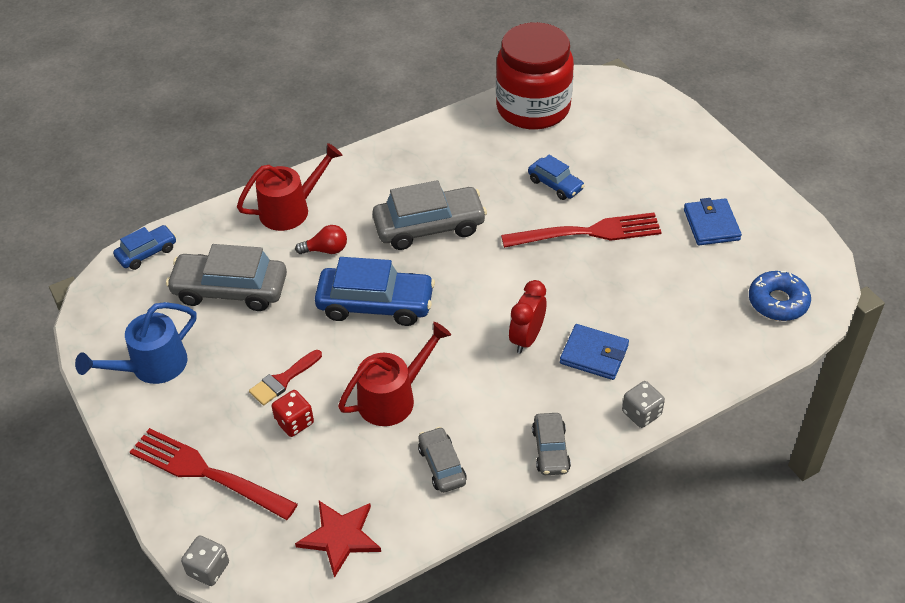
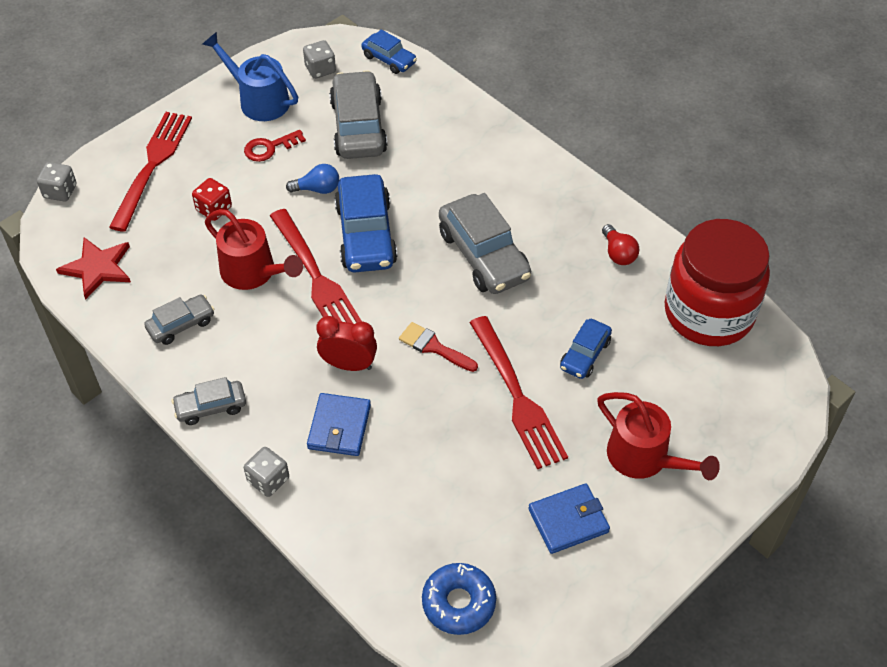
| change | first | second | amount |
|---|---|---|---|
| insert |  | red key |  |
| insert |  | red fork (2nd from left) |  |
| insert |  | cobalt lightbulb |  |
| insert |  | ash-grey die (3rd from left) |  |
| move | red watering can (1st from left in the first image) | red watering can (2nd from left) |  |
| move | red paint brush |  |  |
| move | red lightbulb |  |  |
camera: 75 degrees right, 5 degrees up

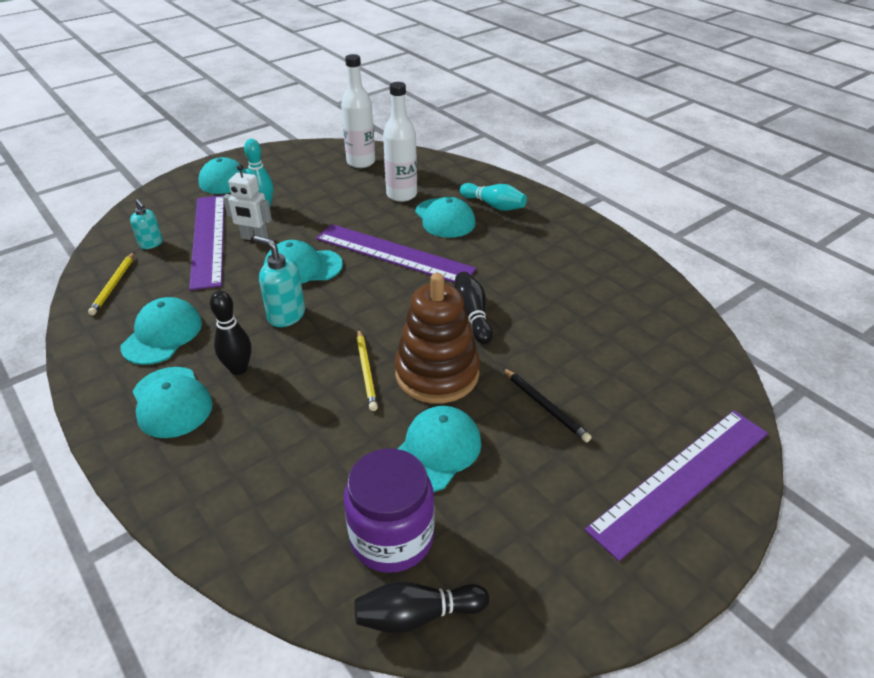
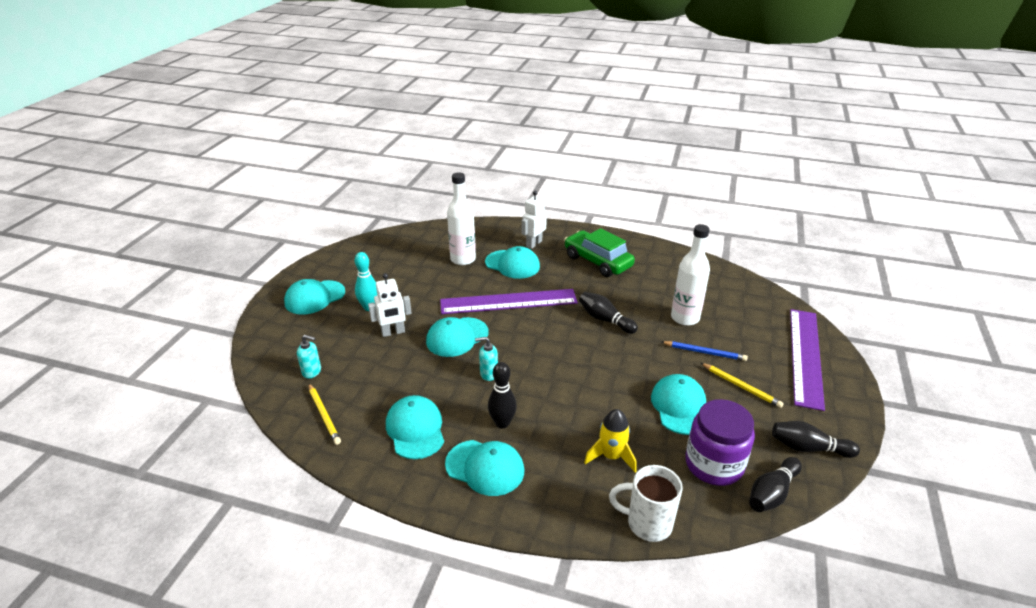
| change | first | second | amount |
|---|---|---|---|
| delete | violet measuring stick (1st from left) |  |  |
| delete | russet stacking rings |  |  |
| insert |  | green toy car |  |
| insert |  | yellow toy rocket |  |
| insert |  | pure white coffee mug |  |
| insert |  | jet-black skittle (4th from left) |  |
| move | pure white drink bottle (1st from left in the first image) | pure white drink bottle (2nd from left) |  |
| move | yellow wooden pencil (2nd from left) |  |  |
| replace | aqua skittle (2nd from left) | pure white robot figure (2nd from left) |  |
| recolor | jet-black wooden pencil | cobalt wooden pencil |  |
| resize | aqua soap pump (2nd from left) |  | x0.65 |
camera: 35 degrees left, 5 degrees down

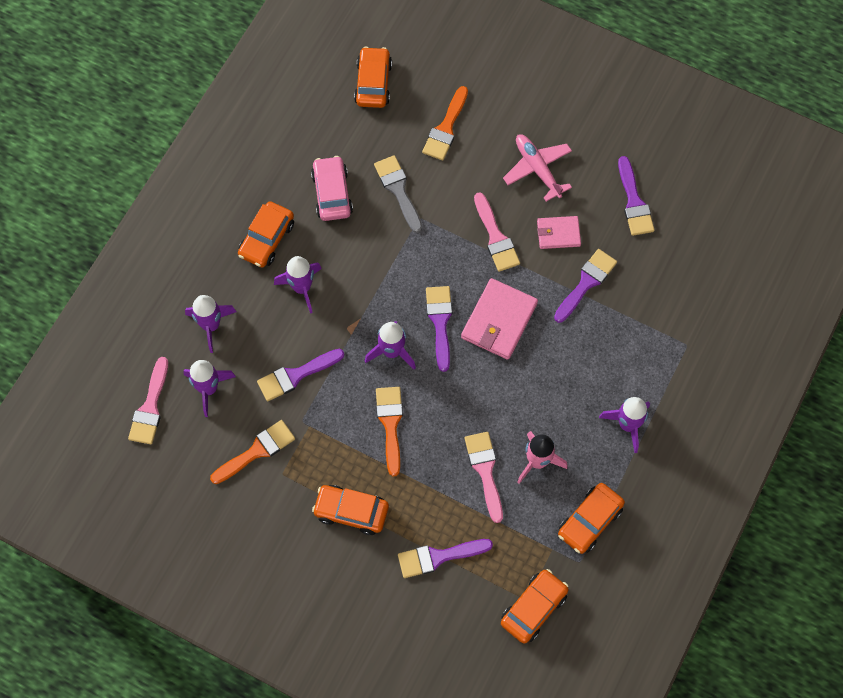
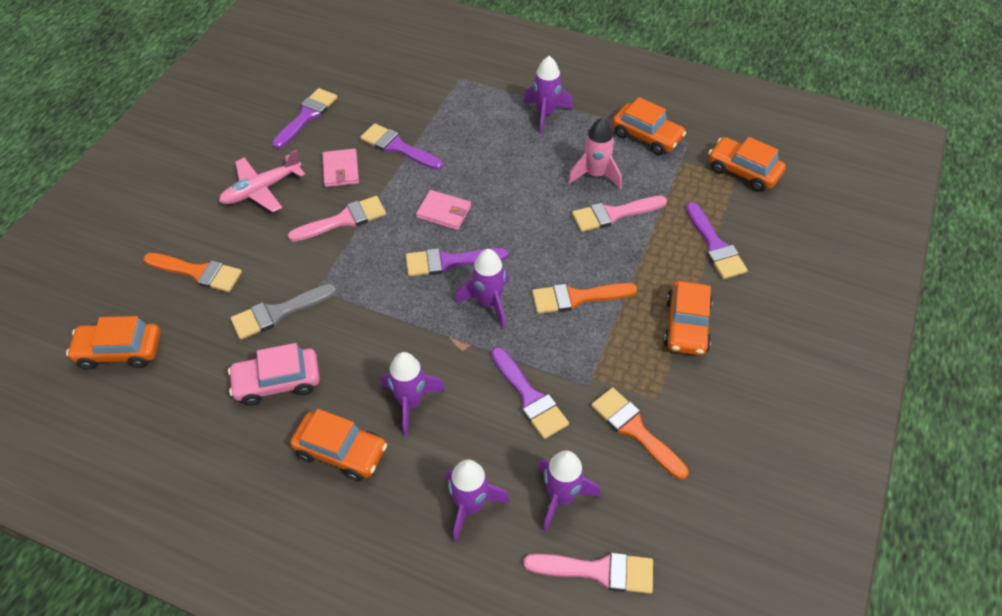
| change | first | second | amount |
|---|---|---|---|
| rotate | violet paint brush (5th from left in the first image) | violet paint brush (1st from left) | 45 degrees counterclockwise |
| resize | rosy wallet (1st from left in the first image) | rosy wallet (2nd from left) | x0.61 |
camera: 95 degrees left, 15 degrees down

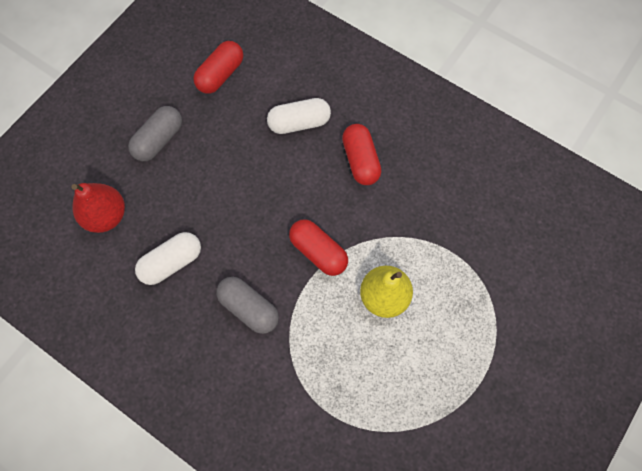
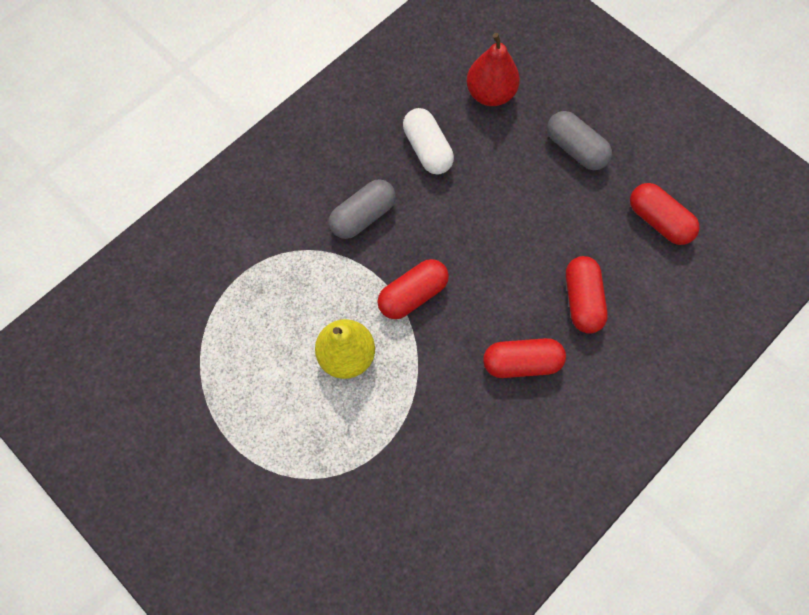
| change | first | second | amount |
|---|---|---|---|
| recolor | pure white capsule (2nd from left) | red capsule (3rd from left) |  |
camera: 100 degrees right, 0 degrees up

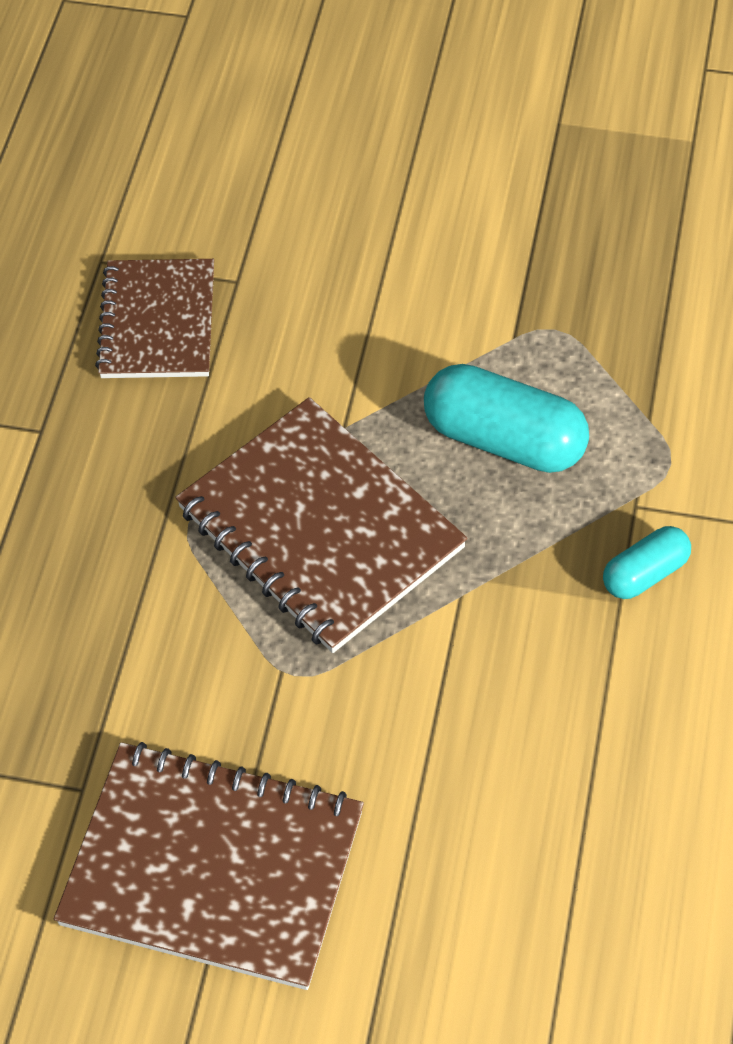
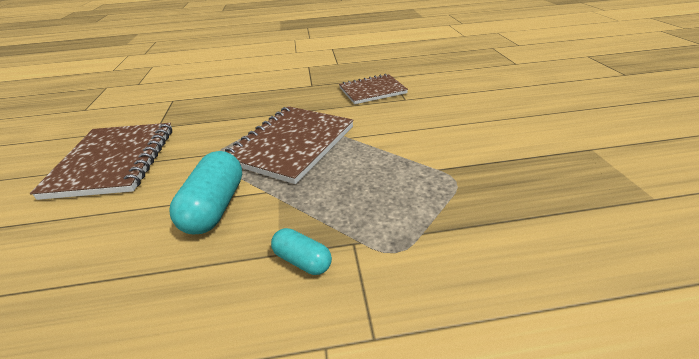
| change | first | second | amount |
|---|---|---|---|
| move | aqua capsule (1st from left) |  |  |
camera: 70 degrees right, 20 degrees down

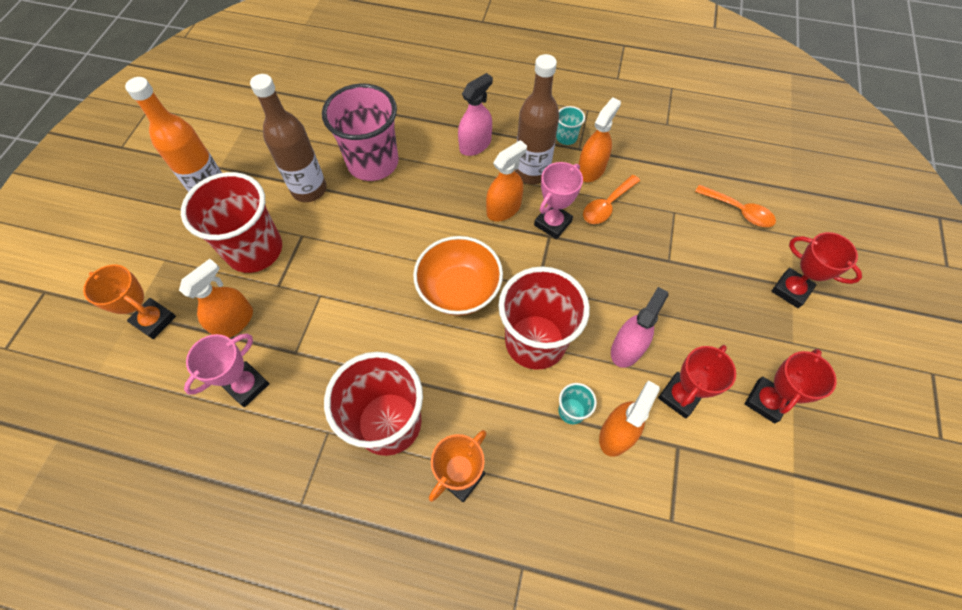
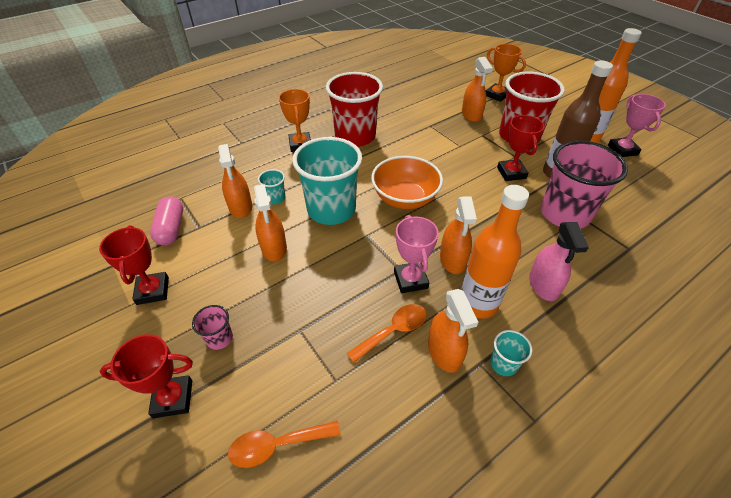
| change | first | second | amount |
|---|---|---|---|
| insert |  | rosy capsule |  |
| insert |  | rosy tumbler (1st from left) |  |
| move | rosy prize cup (1st from left in the first image) | rosy prize cup (2nd from left) |  |
| move | red prize cup (1st from left in the first image) | red prize cup (3rd from left) |  |
| recolor | red tumbler (3rd from left) | aqua tumbler (2nd from left) |  |
| recolor | russet drink bottle (2nd from left) | orange-coloured drink bottle (1st from left) |  |
| recolor | rosy sprayer (2nd from left) | orange-coloured sprayer (2nd from left) |  |
| rotate | orange-coloured prize cup (1st from left in the first image) | orange-coloured prize cup (2nd from left) | 60 degrees clockwise |
| rotate | orange-coloured teaspoon (1st from left in the first image) | orange-coloured teaspoon (2nd from left) | 60 degrees clockwise |
camera: 130 degrees right, 15 degrees down

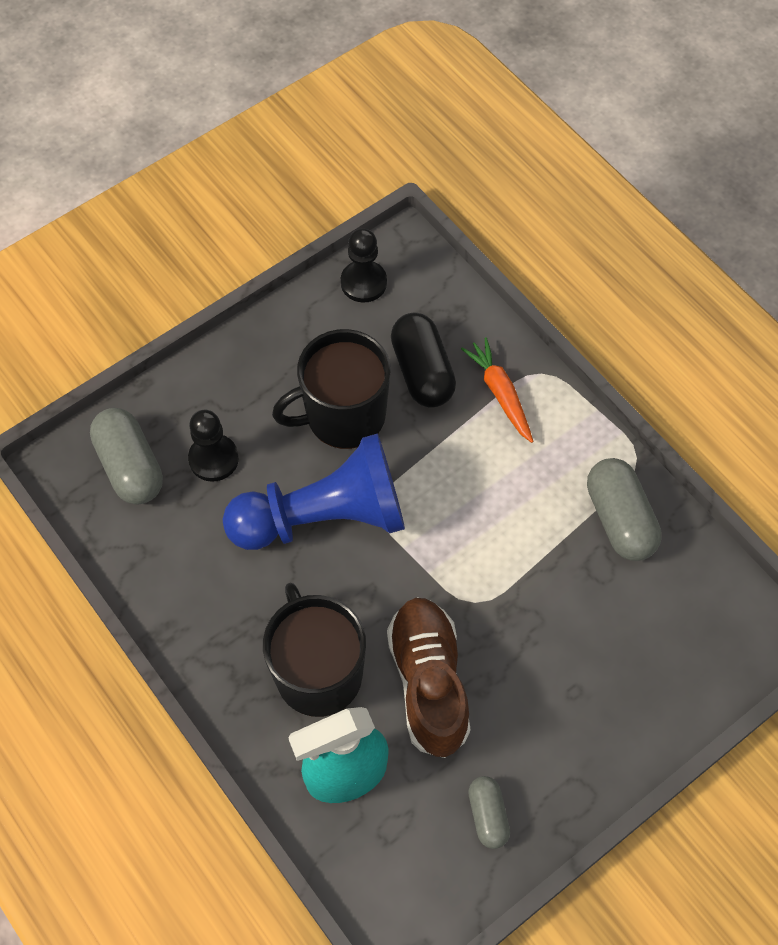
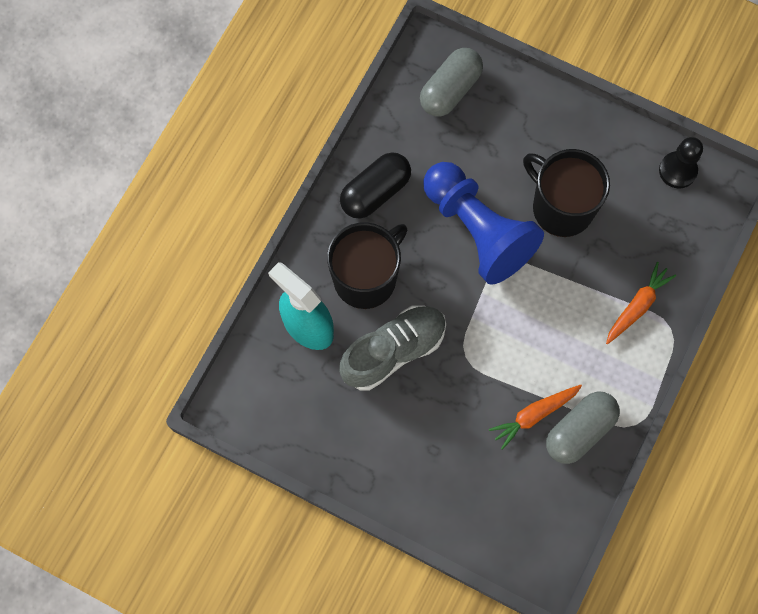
| change | first | second | amount |
|---|---|---|---|
| delete | jet-black game pawn (1st from left) |  |  |
| delete | ash-grey capsule (2nd from left) |  |  |
| insert |  | orange-coloured root vegetable (1st from left) |  |
| move | jet-black capsule |  |  |
| recolor | russet lace-up shoe | ash-grey lace-up shoe |  |
camera: 65 degrees right, 10 degrees up

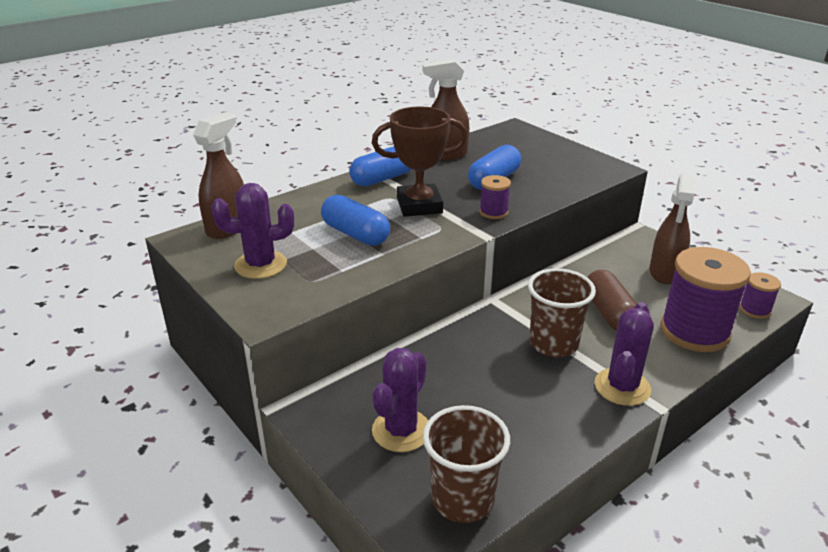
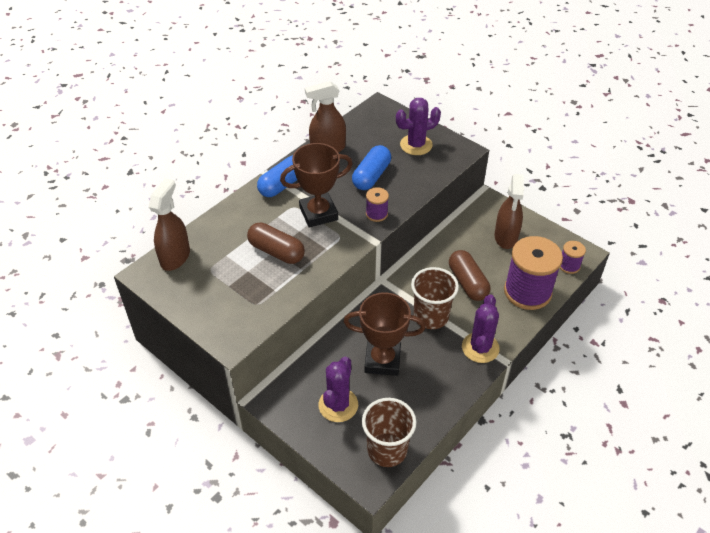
| change | first | second | amount |
|---|---|---|---|
| insert |  | russet prize cup (2nd from left) |  |
| move | violet saguaro cactus (1st from left in the first image) | violet saguaro cactus (2nd from left) |  |
| recolor | cobalt capsule (1st from left) | russet capsule (1st from left) |  |
camera: 10 degrees left, 15 degrees up

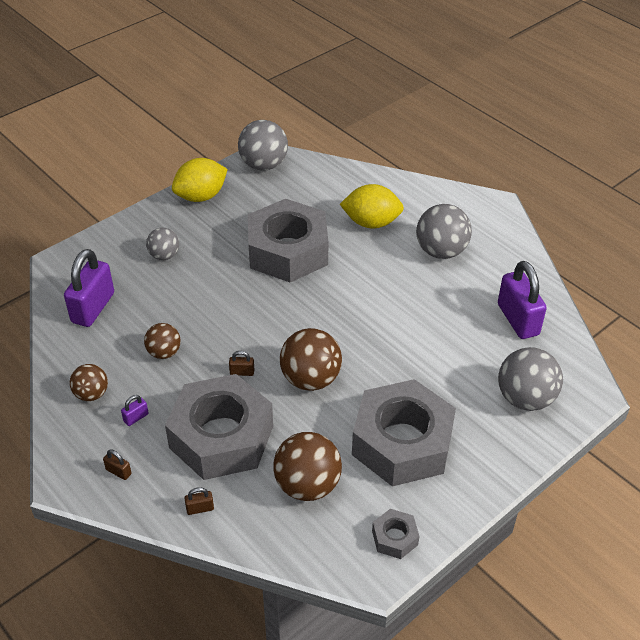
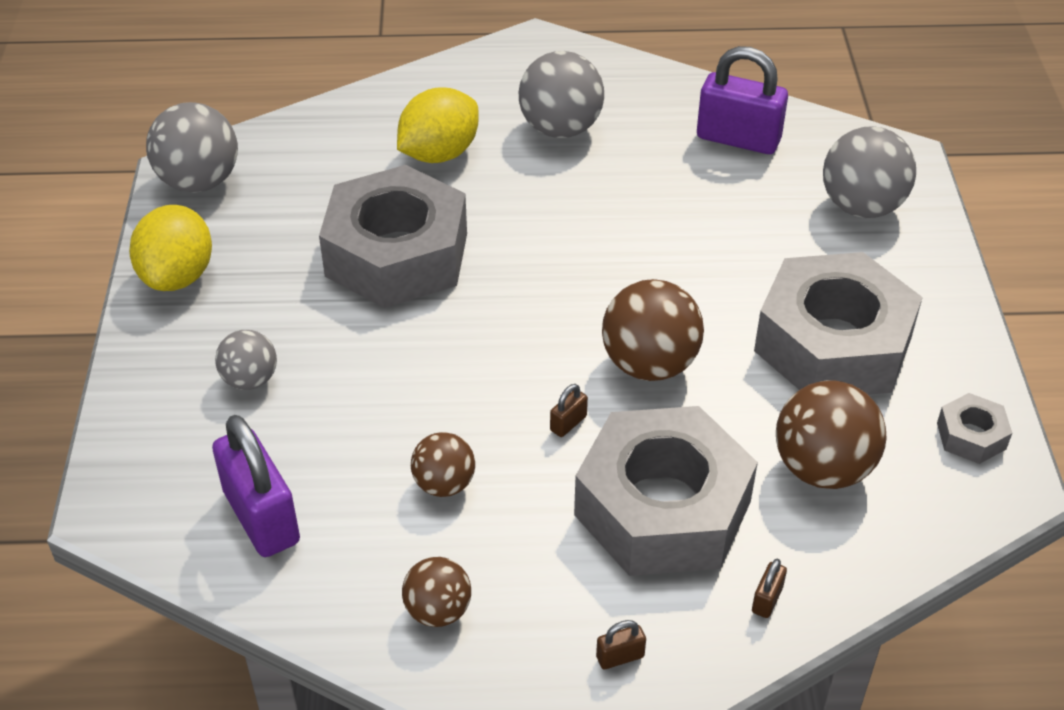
| change | first | second | amount |
|---|---|---|---|
| delete | violet lock (2nd from left) |  |  |
camera: 50 degrees left, 0 degrees up

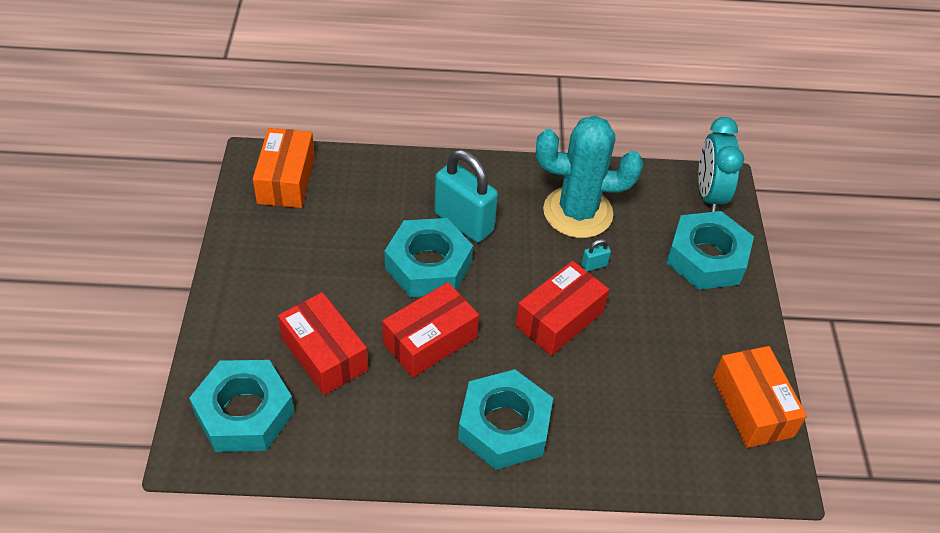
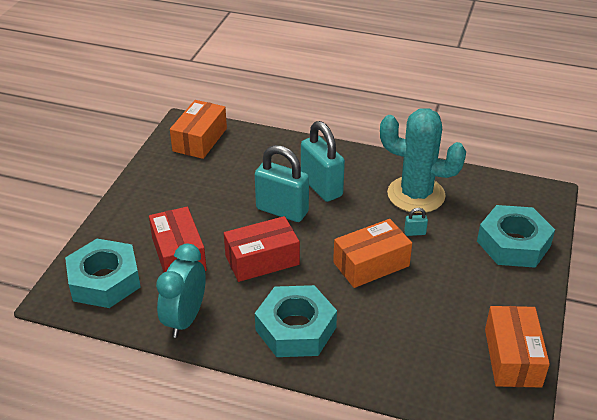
| change | first | second | amount |
|---|---|---|---|
| move | aqua clock |  |  |
| replace | aqua hexagon nut (2nd from left) | aqua lock (1st from left) |  |
| recolor | red box (3rd from left) | orange-coloured box (2nd from left) |  |
camera: 20 degrees right, 10 degrees down

